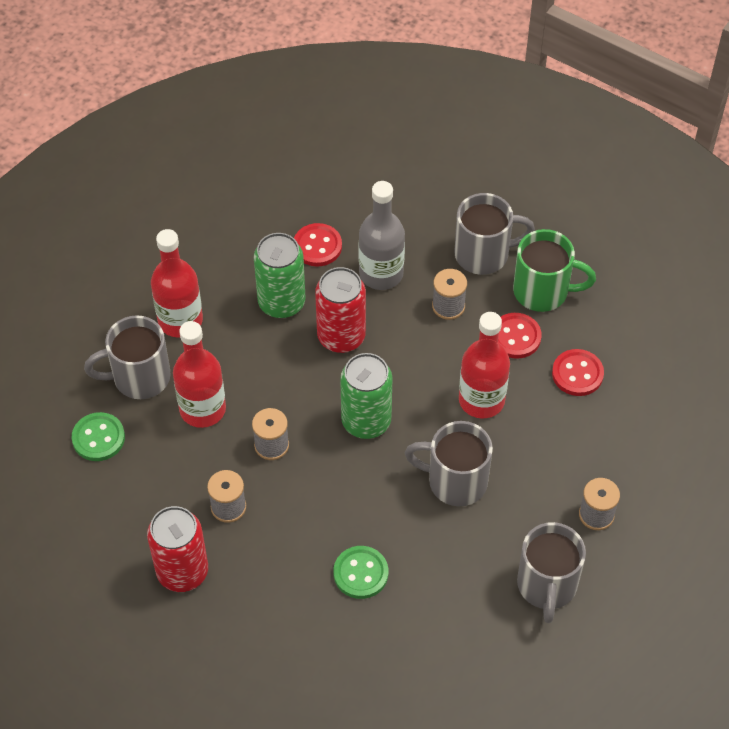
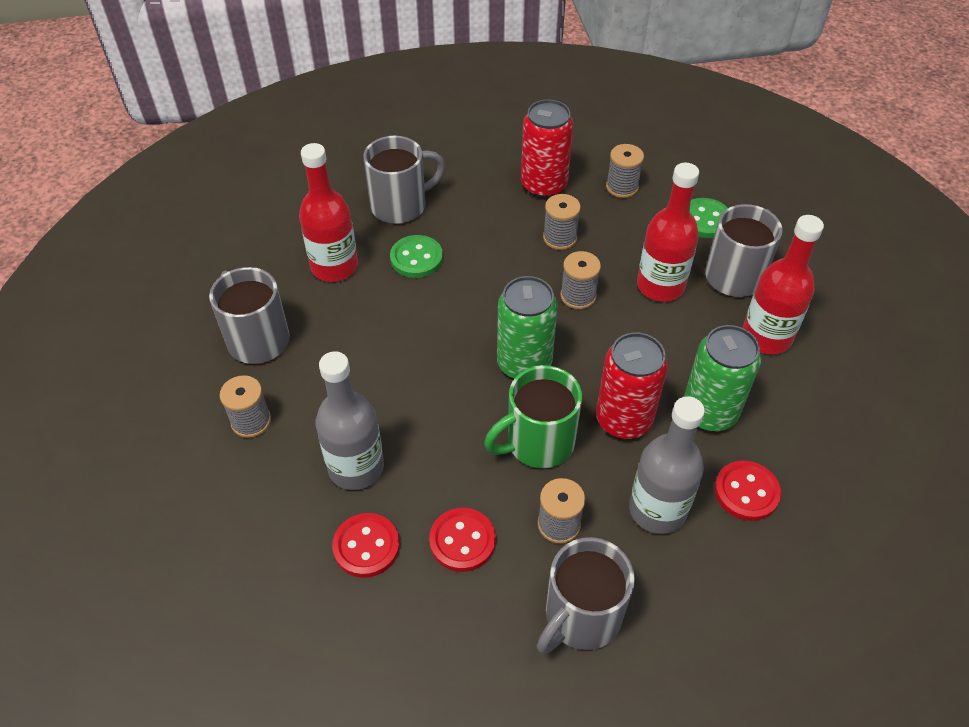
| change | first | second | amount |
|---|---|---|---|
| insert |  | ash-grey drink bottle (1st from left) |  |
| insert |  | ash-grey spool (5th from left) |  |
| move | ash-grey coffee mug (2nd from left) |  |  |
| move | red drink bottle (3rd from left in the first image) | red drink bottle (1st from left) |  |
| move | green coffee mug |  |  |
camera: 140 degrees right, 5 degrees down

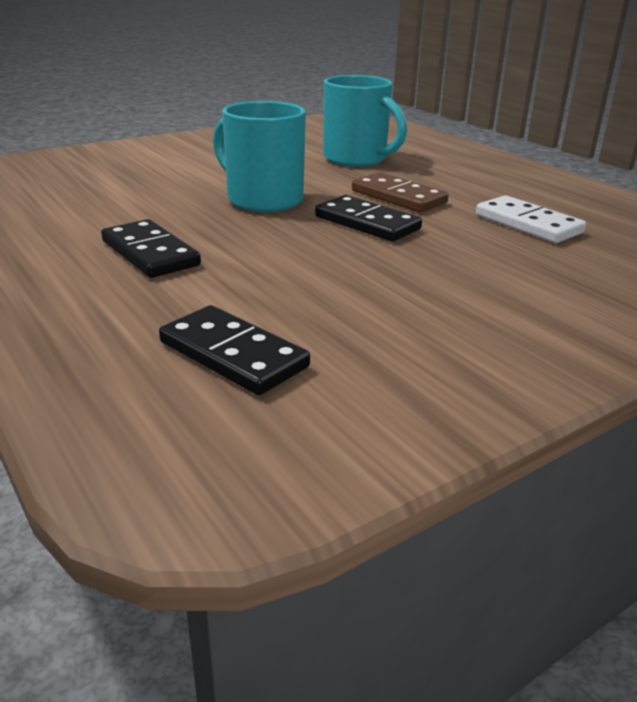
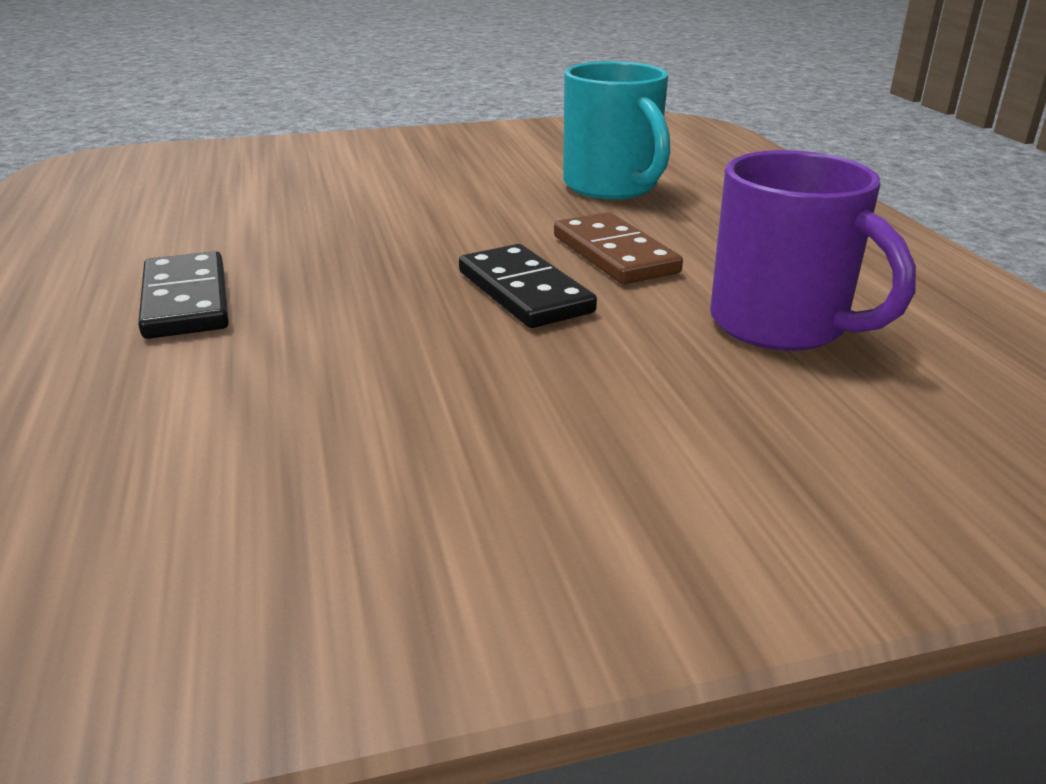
| change | first | second | amount |
|---|---|---|---|
| delete | jet-black domino tile (2nd from left) |  |  |
| delete | aqua coffee mug (1st from left) |  |  |
| replace | pure white domino tile | violet coffee mug |  |
camera: 20 degrees right, 0 degrees up

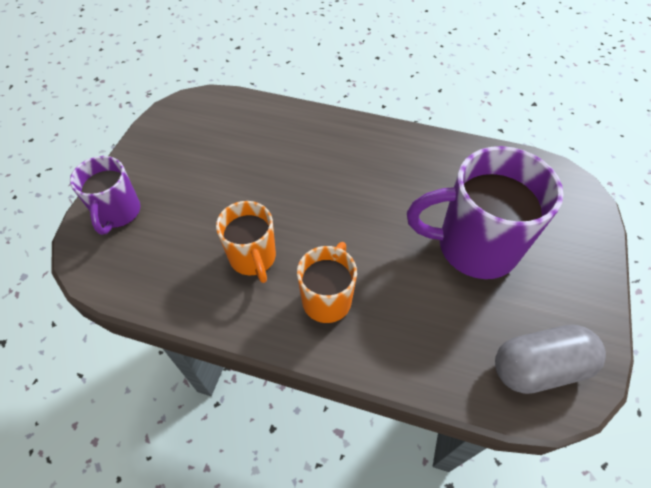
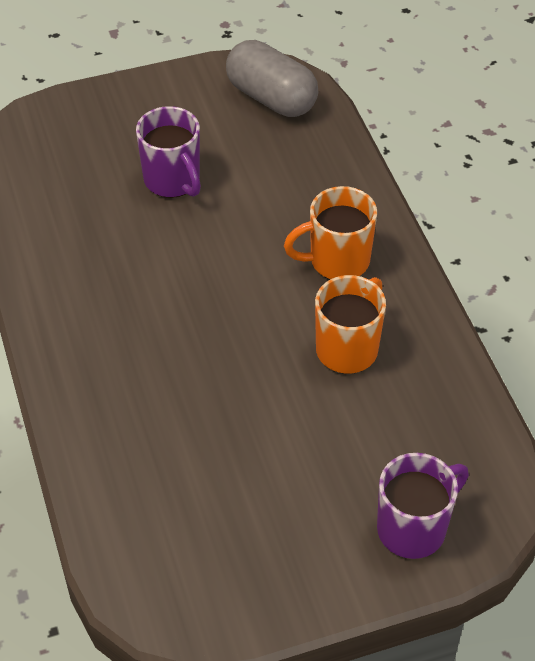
| change | first | second | amount |
|---|---|---|---|
| resize | violet coffee mug (2nd from left in the first image) | violet coffee mug (1st from left) | x0.59 |
camera: 125 degrees left, 5 degrees down

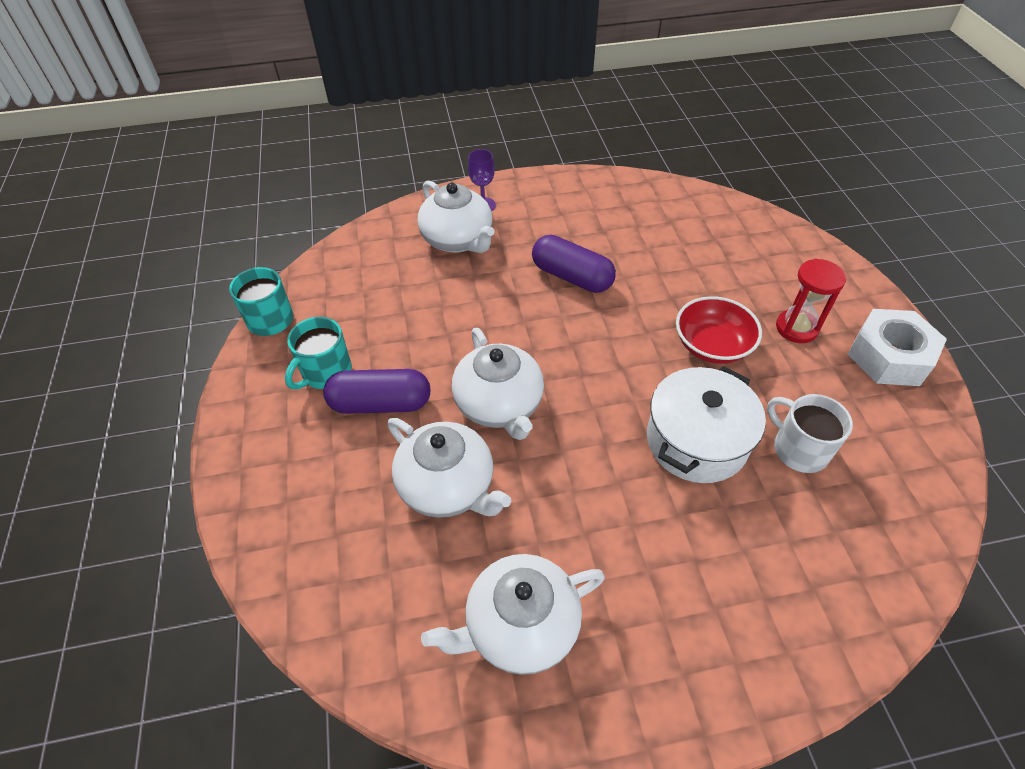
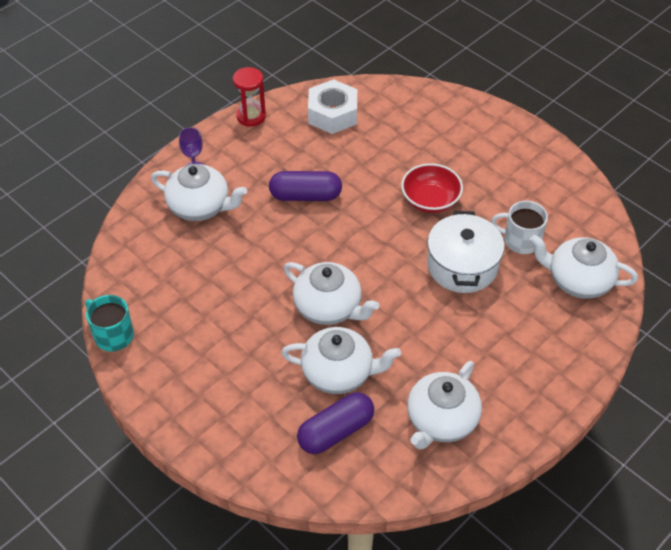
| change | first | second | amount |
|---|---|---|---|
| delete | aqua coffee mug (2nd from left) |  |  |
| insert |  | pure white teapot (5th from left) |  |
| move | violet capsule (1st from left in the first image) | violet capsule (2nd from left) |  |
| move | red sandglass |  |  |
| move | pure white hexagon nut |  |  |
camera: 35 degrees left, 0 degrees up

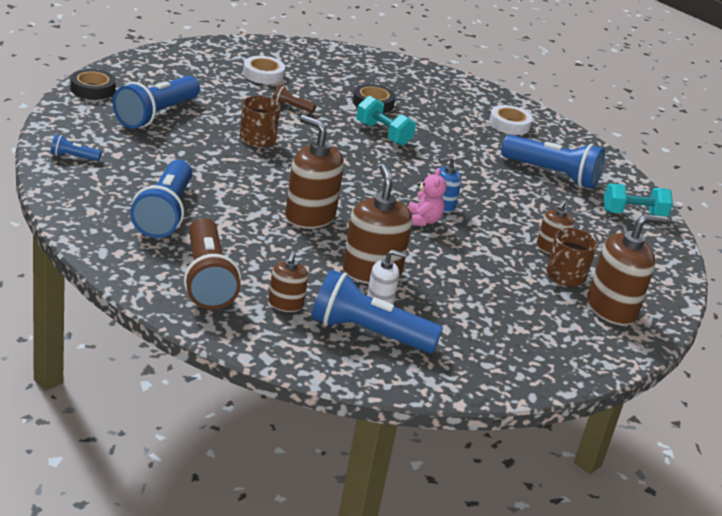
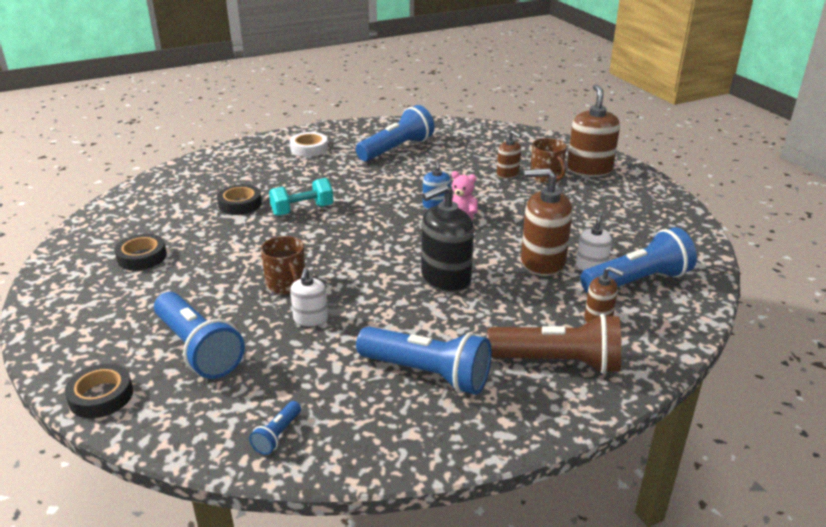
| change | first | second | amount |
|---|---|---|---|
| delete | russet flashlight (2nd from left) |  |  |
| delete | aqua free weight (2nd from left) |  |  |
| insert |  | pure white soap pump (1st from left) |  |
| recolor | pure white roll of tape (1st from left) | jet-black roll of tape (2nd from left) |  |
| recolor | russet soap pump (2nd from left) | jet-black soap pump |  |
| rotate | russet coffee mug (1st from left) |  | 75 degrees clockwise |
| rotate | cobalt flashlight (4th from left in the first image) | cobalt flashlight (5th from left) | 150 degrees counterclockwise |
camera: 65 degrees left, 0 degrees up

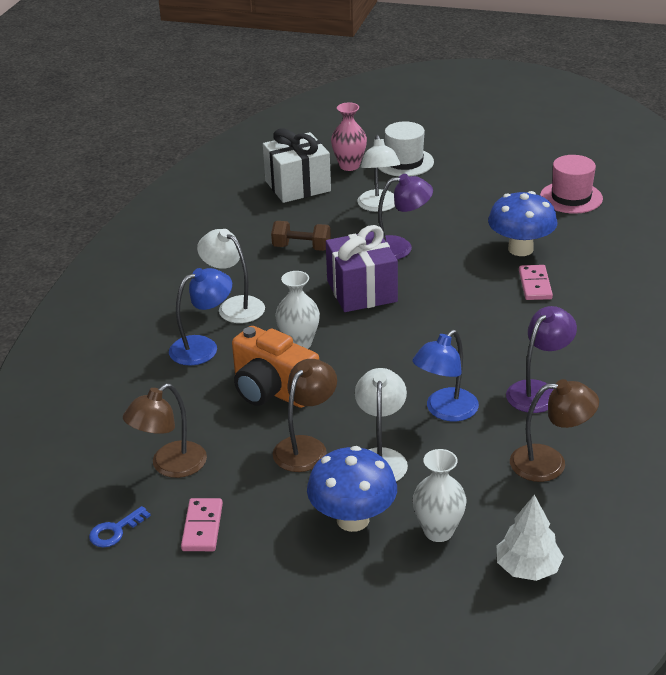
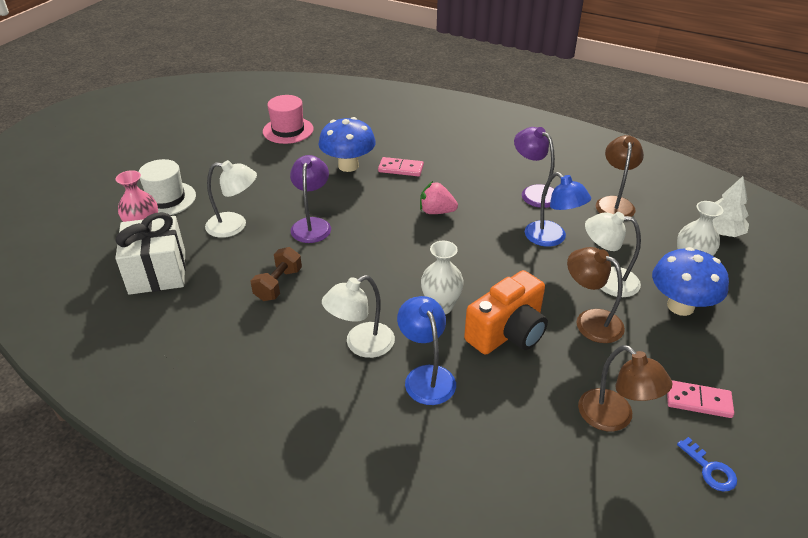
| change | first | second | amount |
|---|---|---|---|
| delete | violet gift |  |  |
| insert |  | rosy berry |  |
camera: 80 degrees left, 5 degrees up

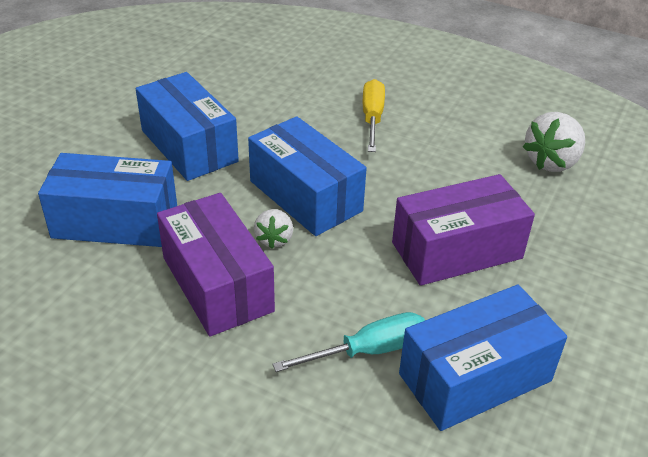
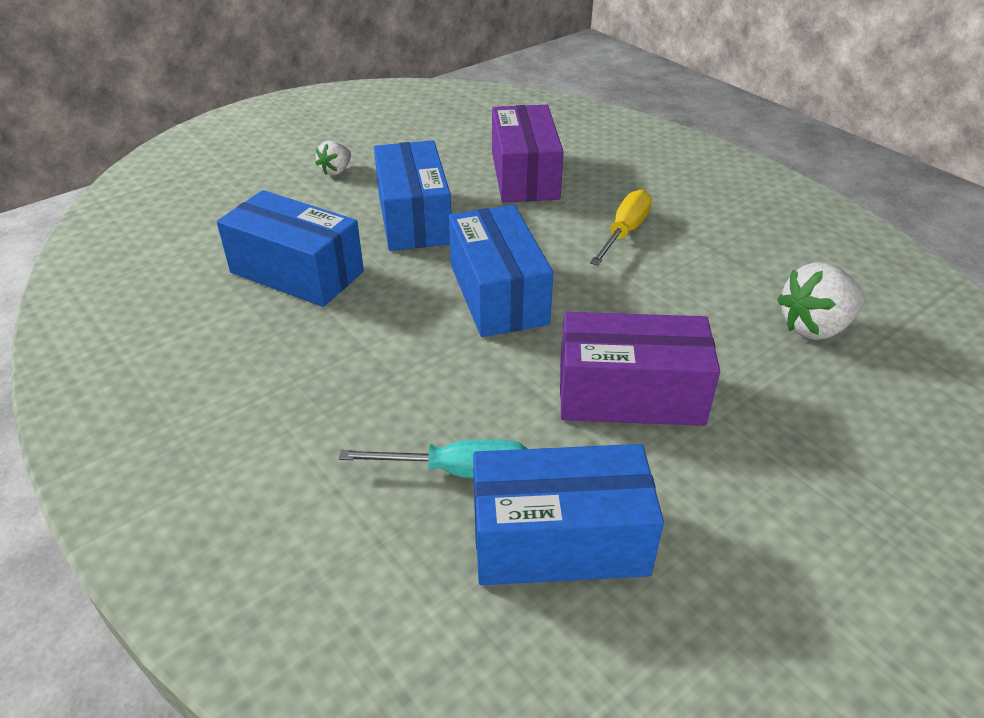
| change | first | second | amount |
|---|---|---|---|
| move | violet box (1st from left) |  |  |
| move | pure white berry (1st from left) |  |  |
camera: 25 degrees right, 0 degrees up

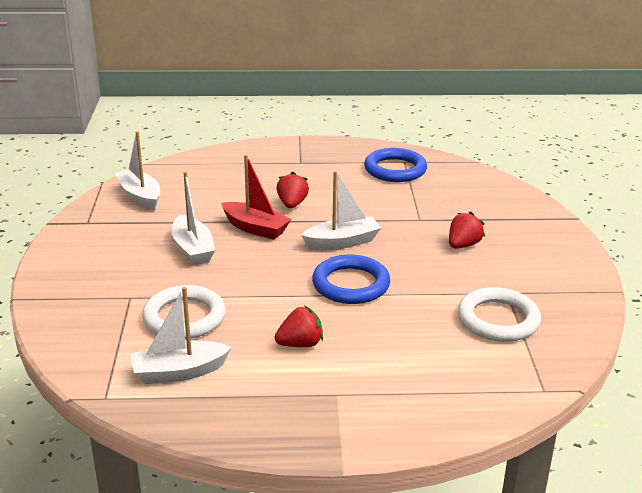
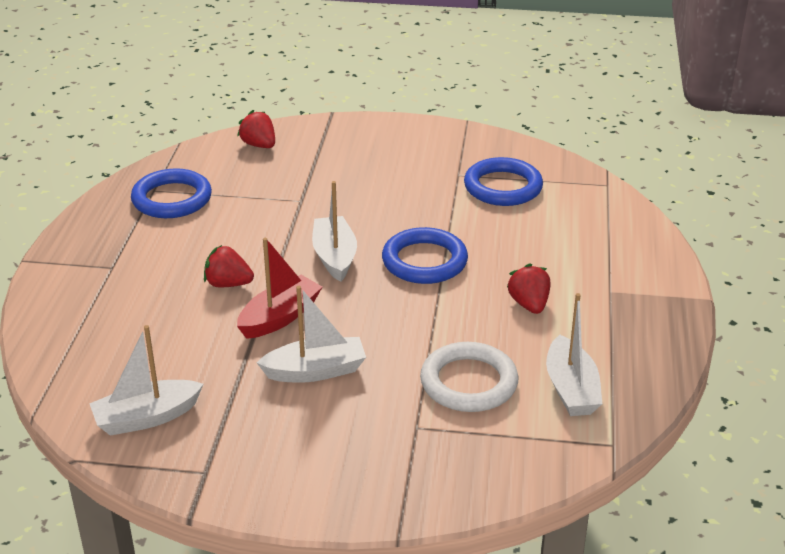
| change | first | second | amount |
|---|---|---|---|
| move | red berry (3rd from left in the first image) | red berry (2nd from left) |  |
| recolor | pure white torus (2nd from left) | cobalt torus (3rd from left) |  |
camera: 80 degrees left, 5 degrees up

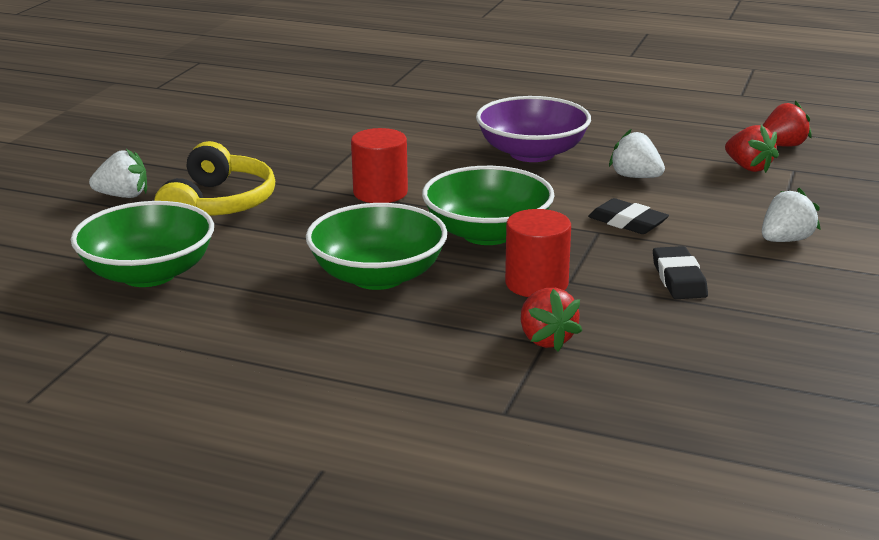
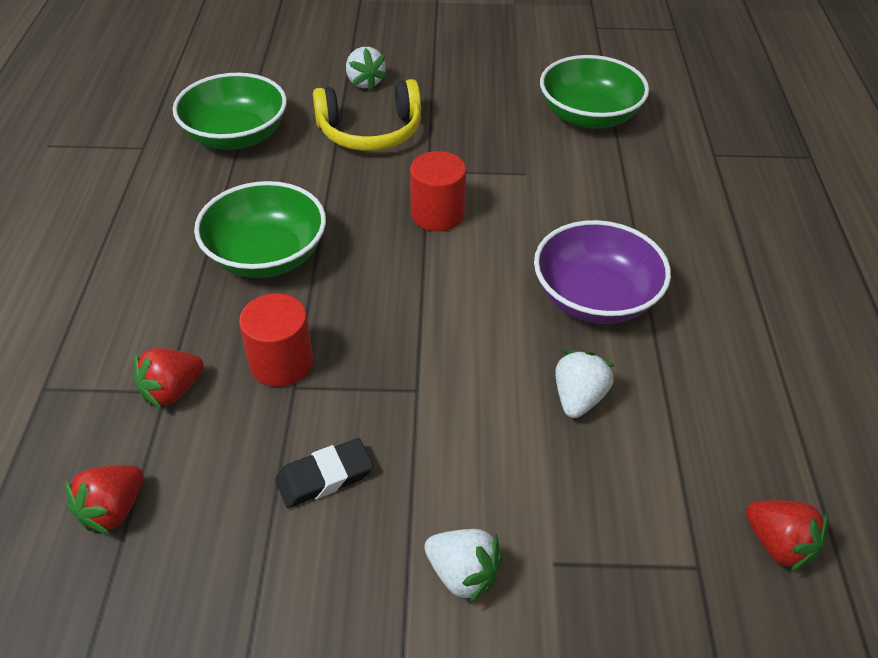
| change | first | second | amount |
|---|---|---|---|
| delete | jet-black pencil eraser (1st from left) |  |  |
| move | green deep dish (3rd from left) |  |  |
| move | red berry (2nd from left in the first image) | red berry (1st from left) |  |
camera: 70 degrees right, 20 degrees up

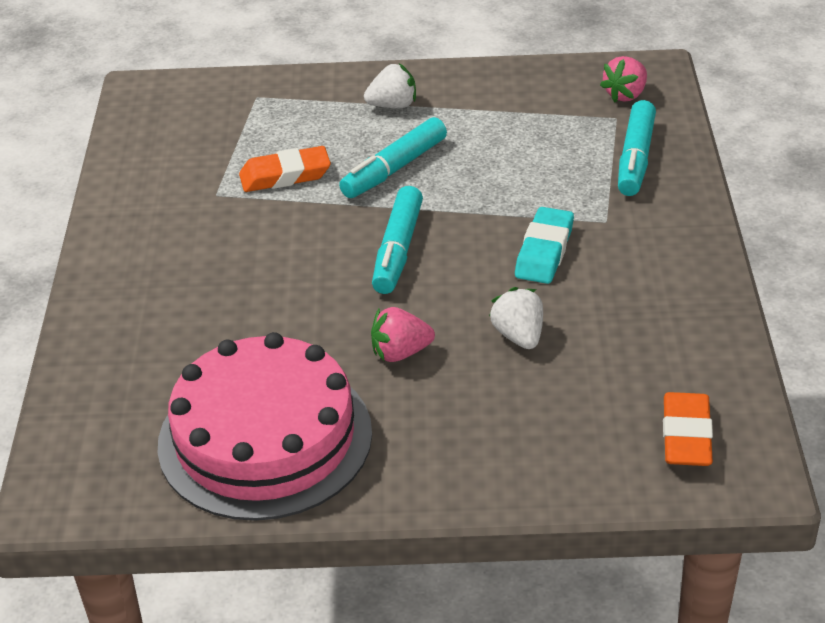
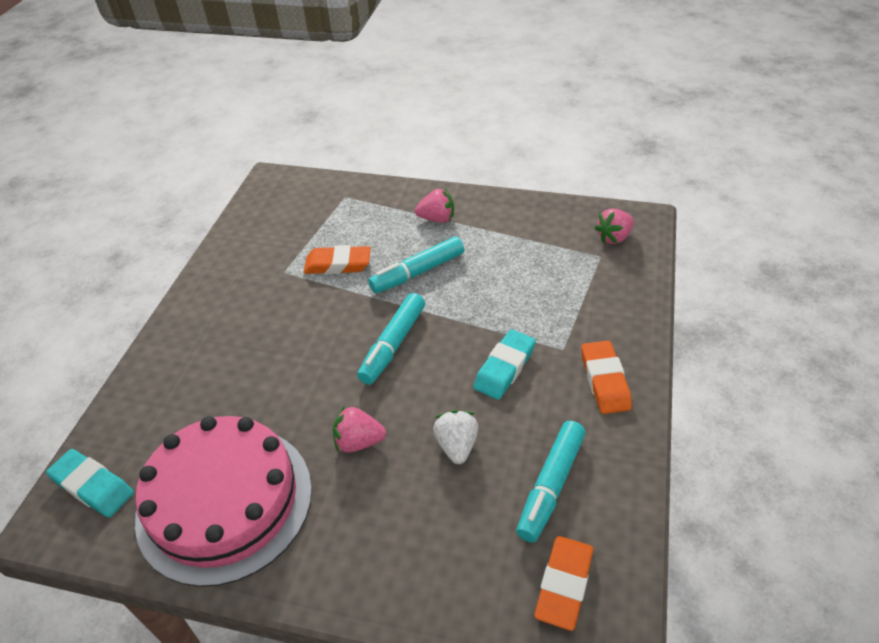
| change | first | second | amount |
|---|---|---|---|
| insert |  | aqua pencil eraser (1st from left) |  |
| insert |  | orange-coloured pencil eraser (3rd from left) |  |
| move | aqua felt pen (3rd from left) |  |  |
| recolor | pure white berry (1st from left) | rosy berry (2nd from left) |  |
camera: 15 degrees right, 5 degrees up

